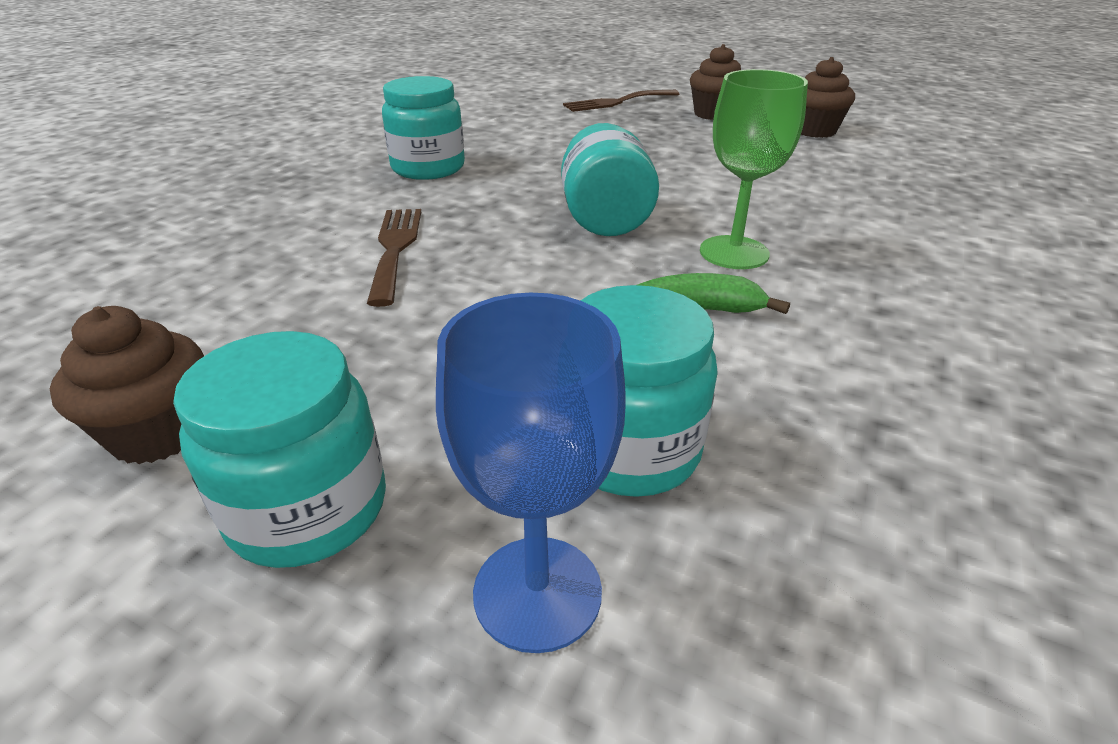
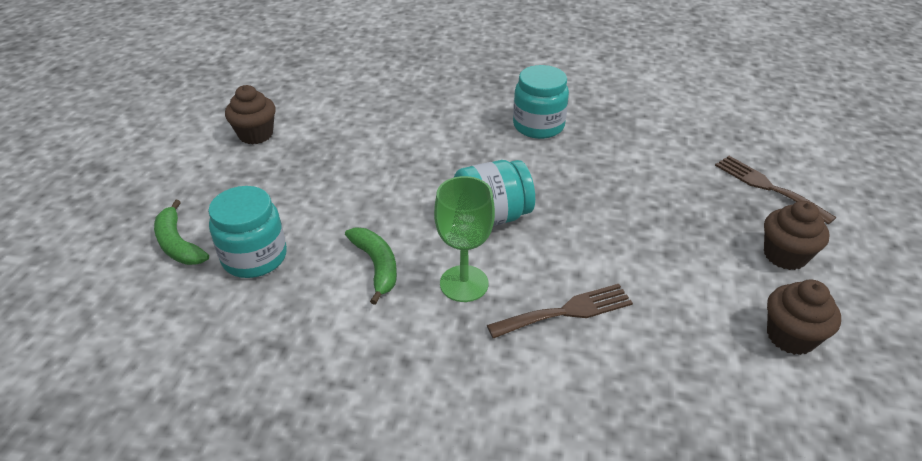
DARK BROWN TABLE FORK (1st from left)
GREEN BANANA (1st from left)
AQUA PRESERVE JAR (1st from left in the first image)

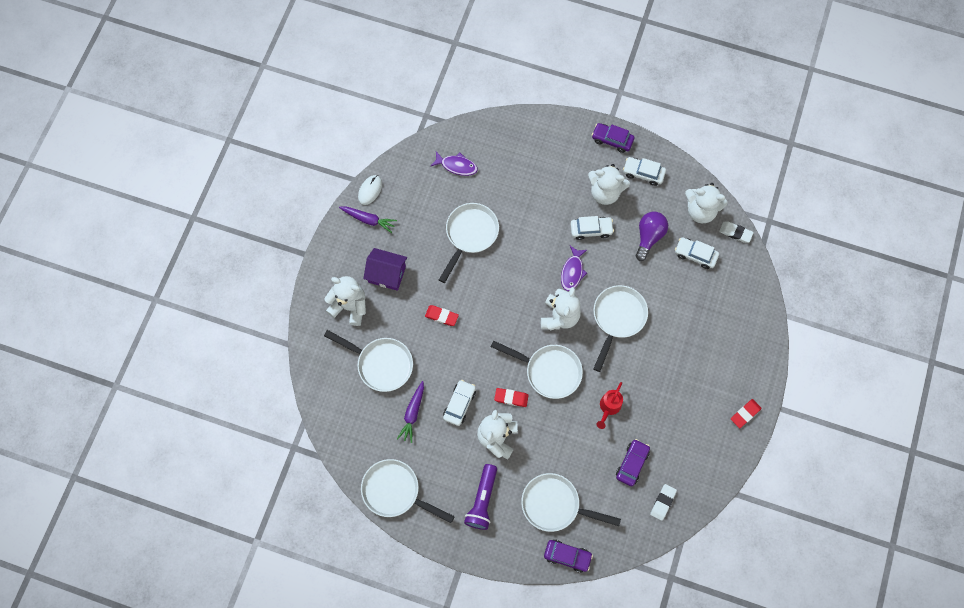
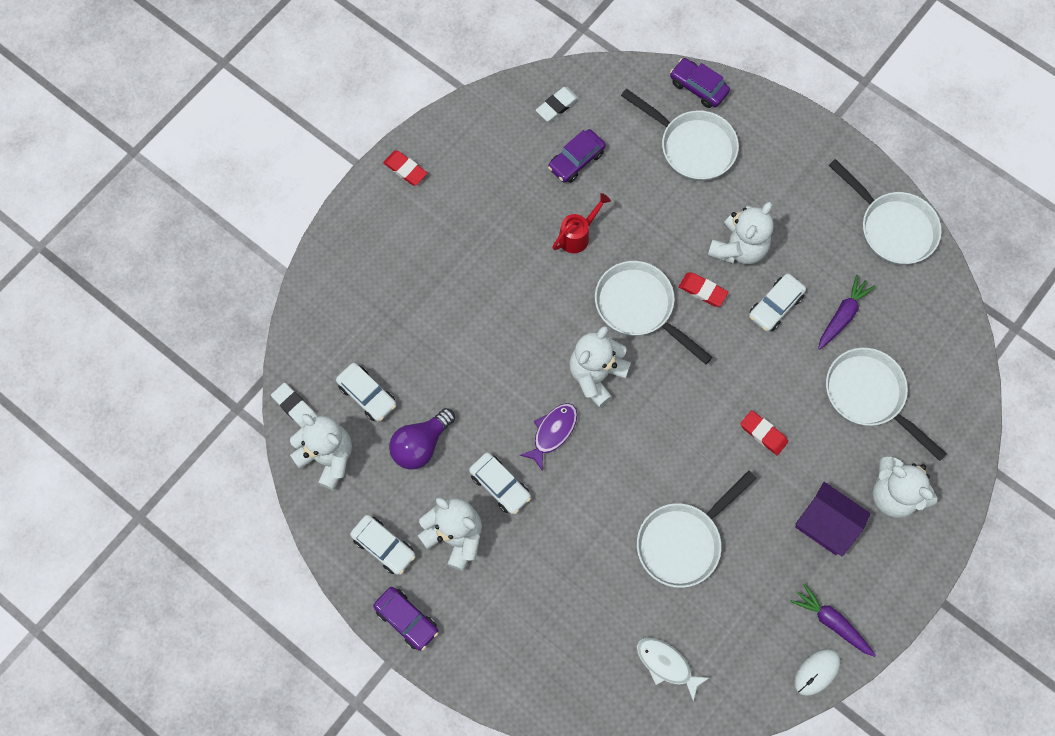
WHITE FISH FIGURE
WHITE TOY CAR (3rd from left)
WHITE FRYING PAN (6th from left in the first image)
RED PENCIL ERASER (1st from left)
PURPLE TORCH

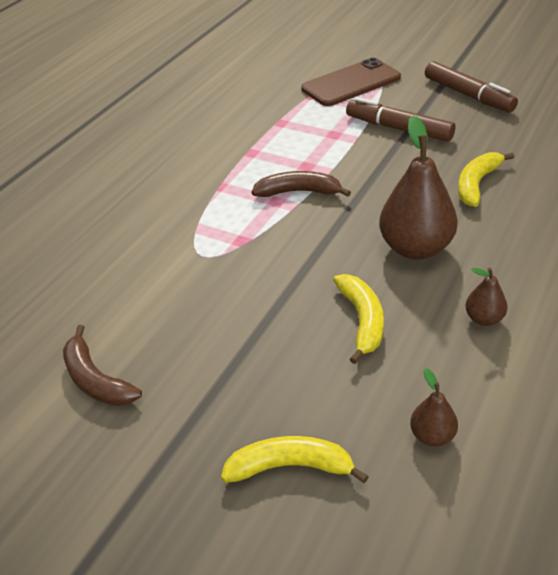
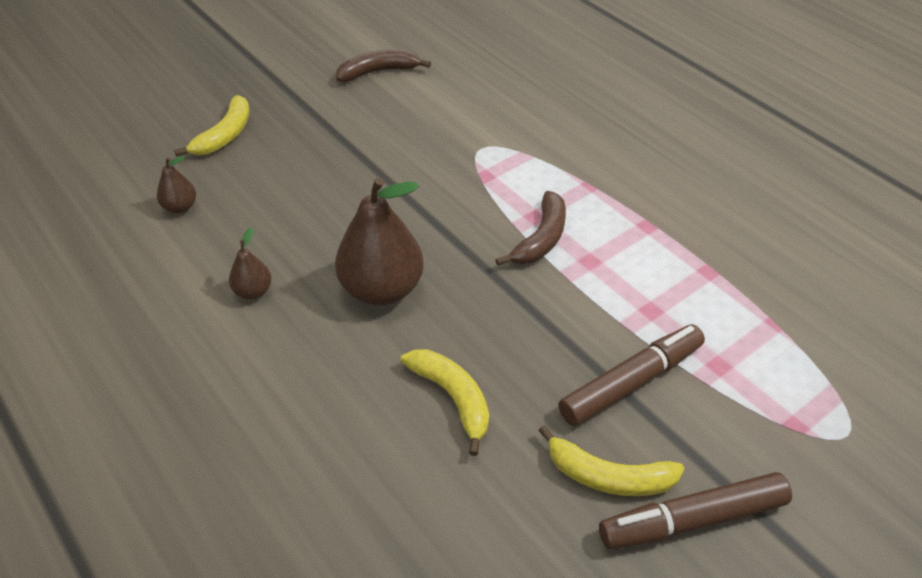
DARK BROWN SMARTPHONE
BRIGHT YELLOW BANANA (3rd from left)

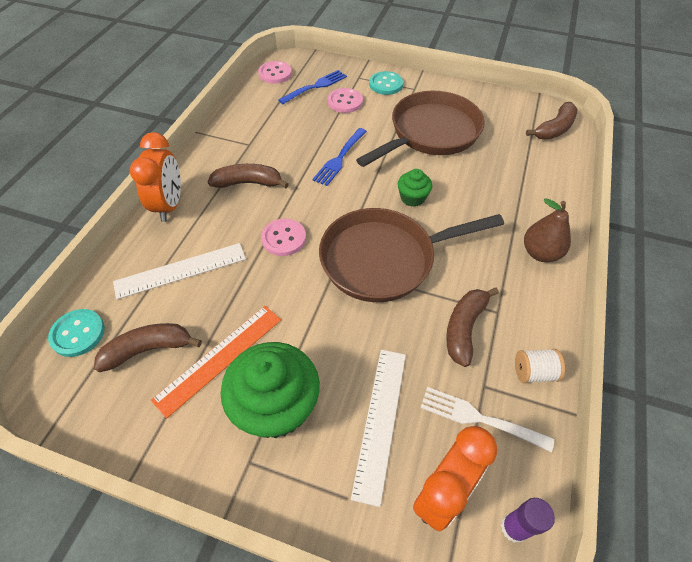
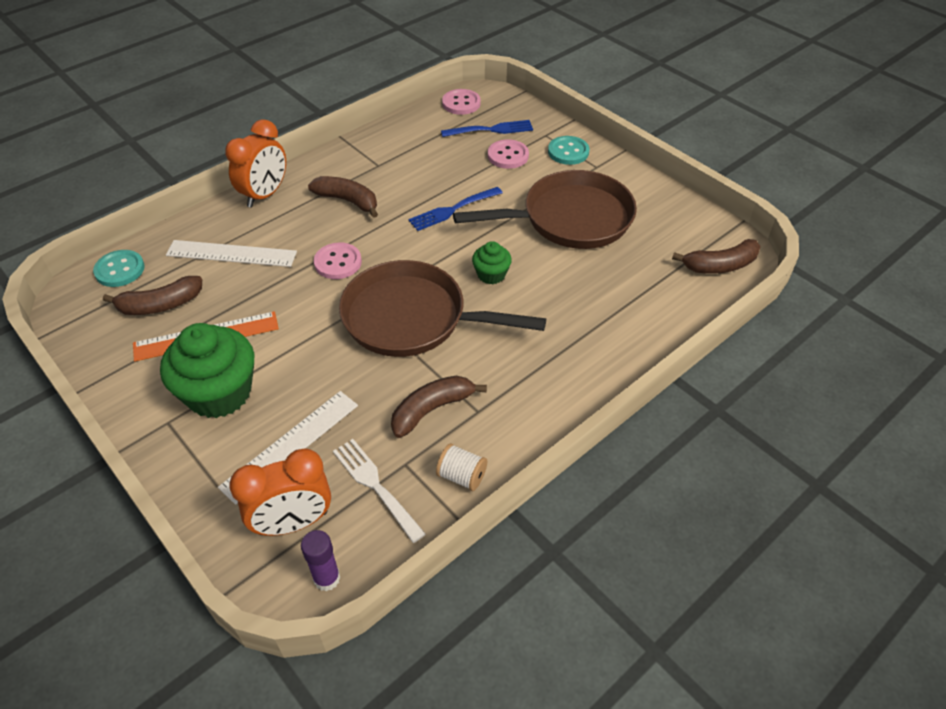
DARK BROWN PEAR FRUIT
DARK BROWN BANANA (1st from left)

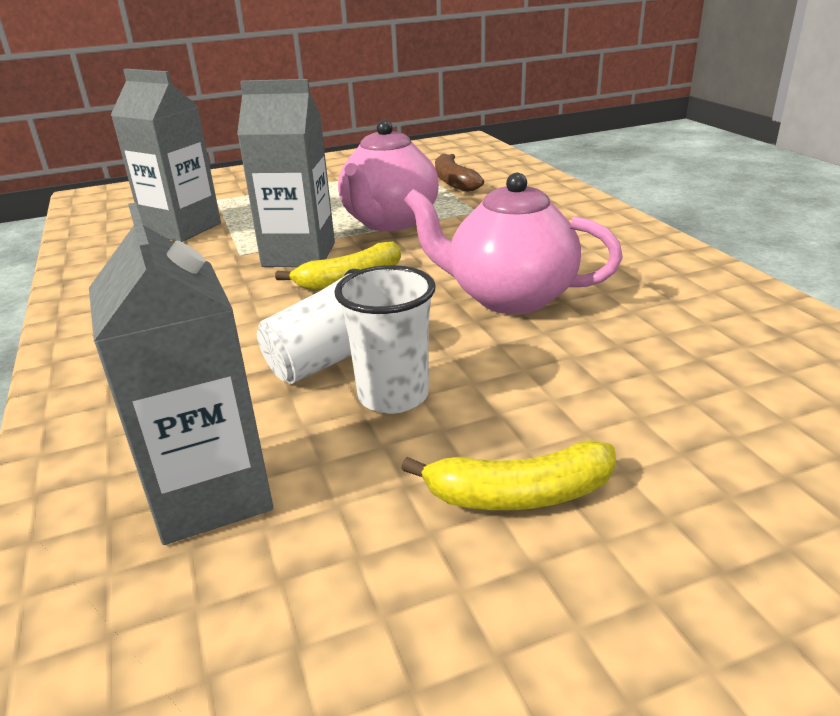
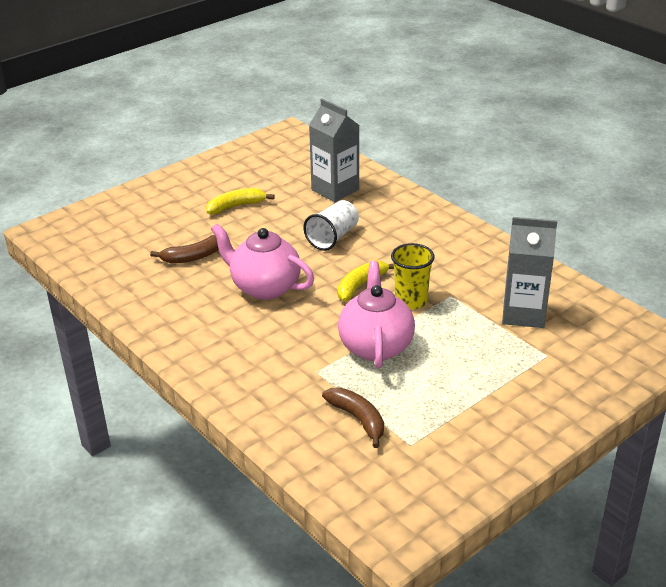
BRIGHT YELLOW CUP
ROSY CHINA TEAPOT (1st from left)
WHITE CUP (2nd from left in the first image)
DARK BROWN BANANA (1st from left)

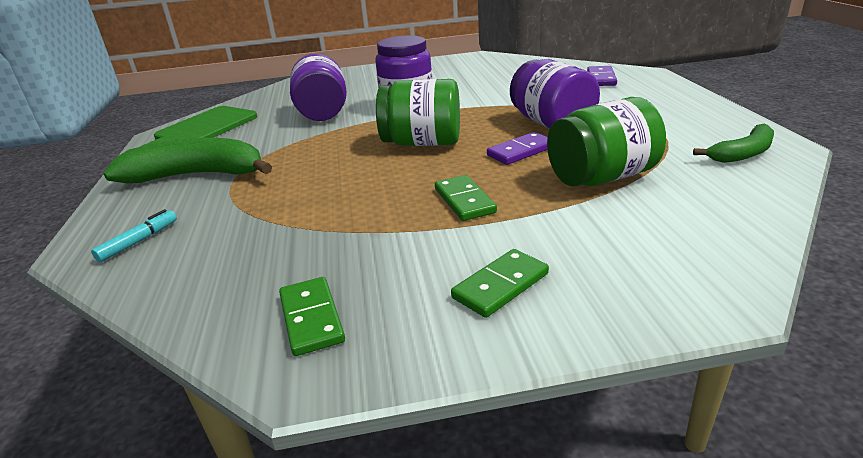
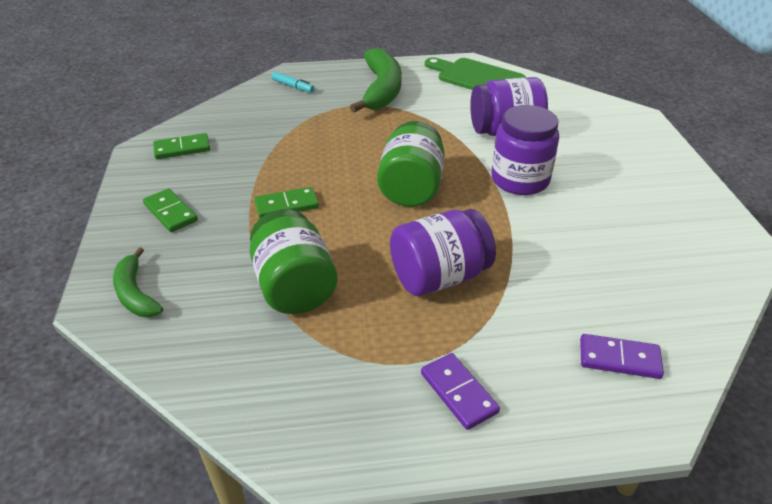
GREEN BANANA (1st from left)
PURPLE DOMINO TILE (1st from left)

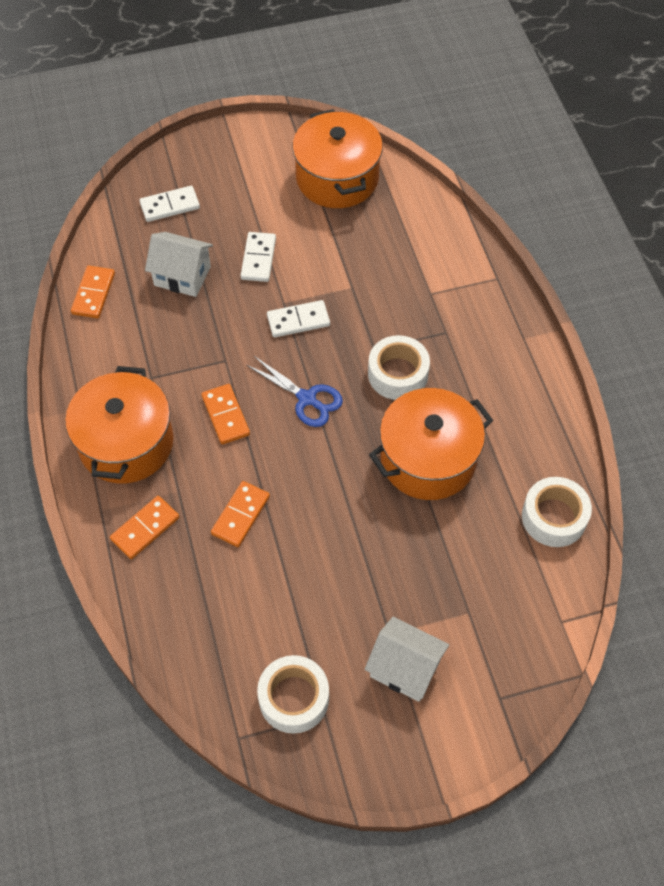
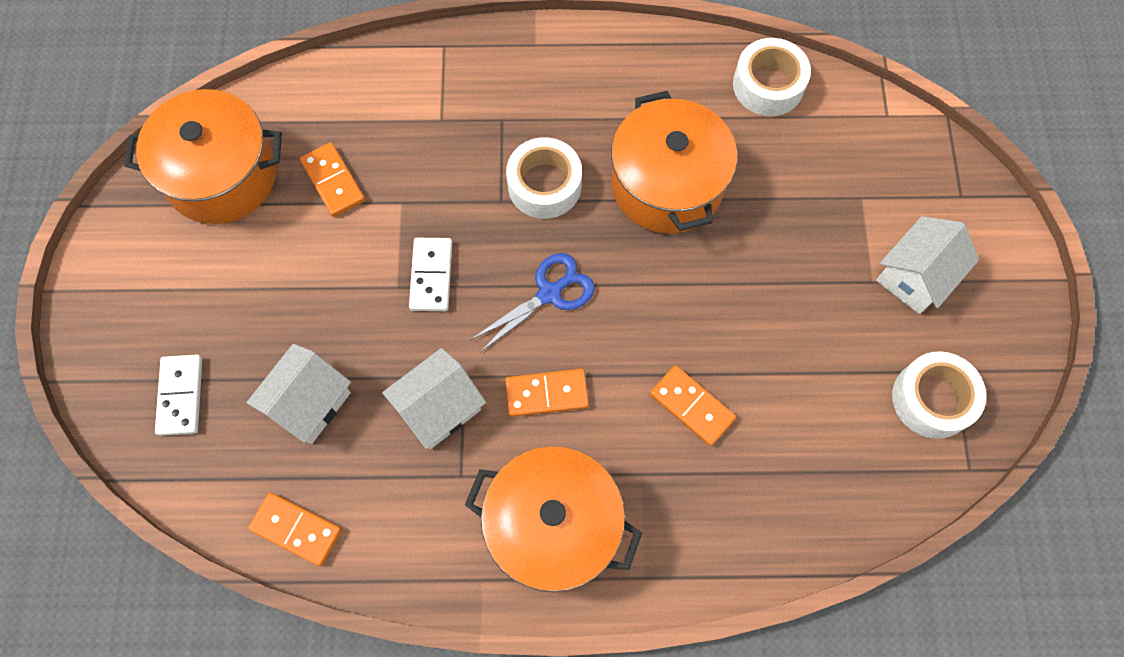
WHITE DOMINO TILE (2nd from left in the first image)
BRIGHT ORANGE DOMINO TILE (2nd from left)
WHITE TOY HOUSE (2nd from left)

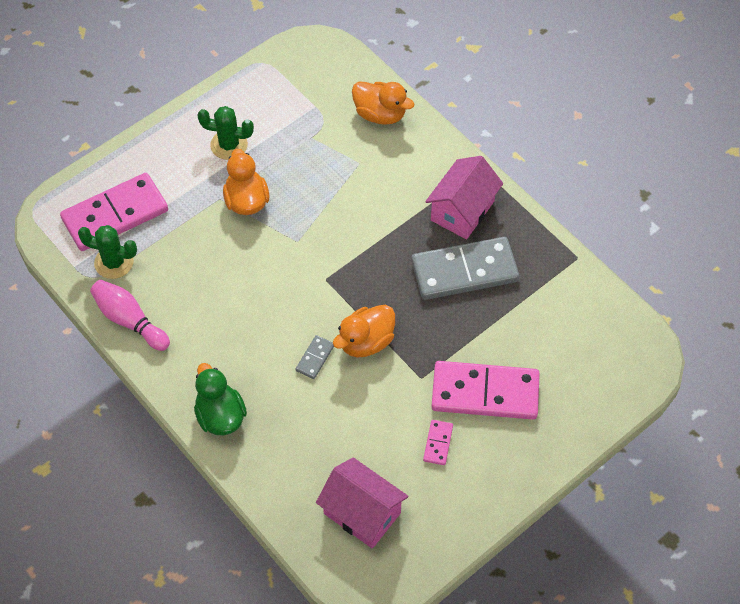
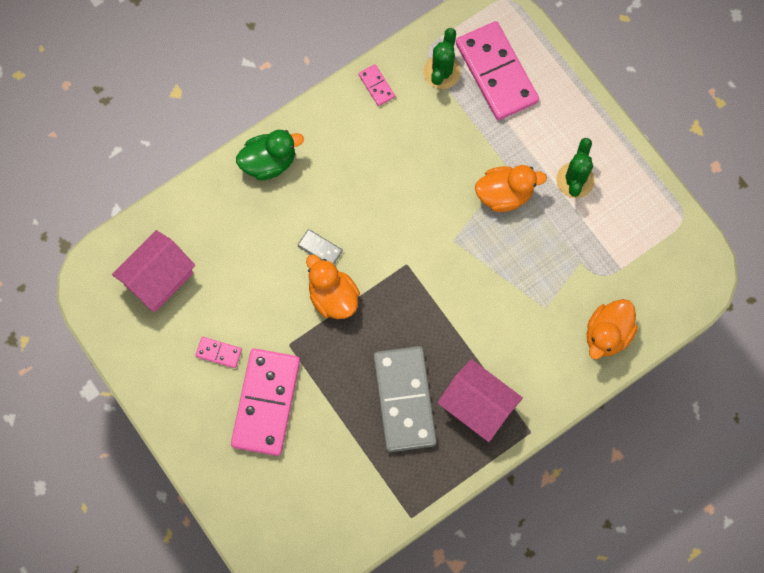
ROSY DOMINO TILE (3rd from left)

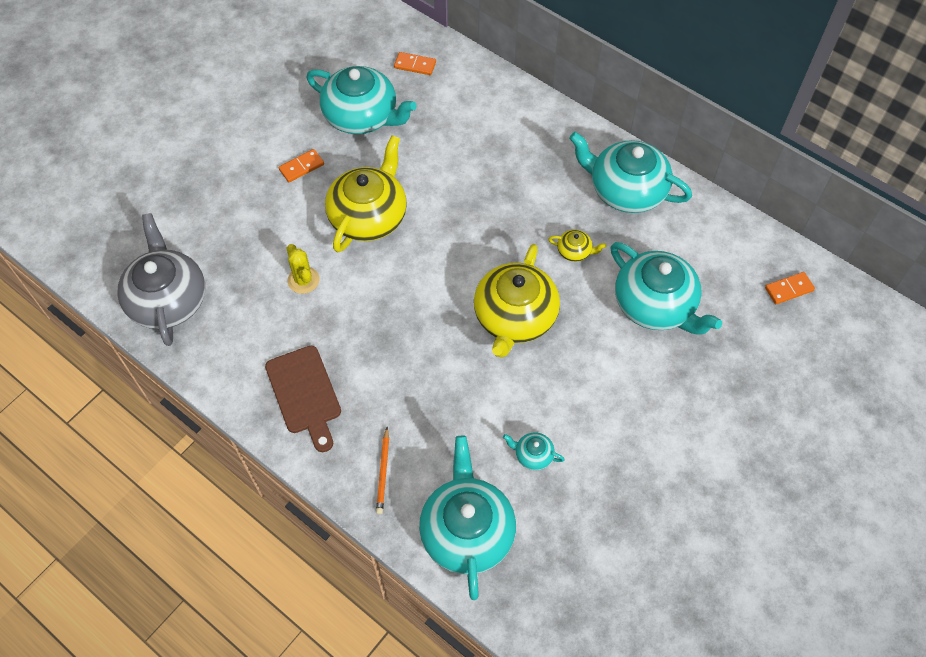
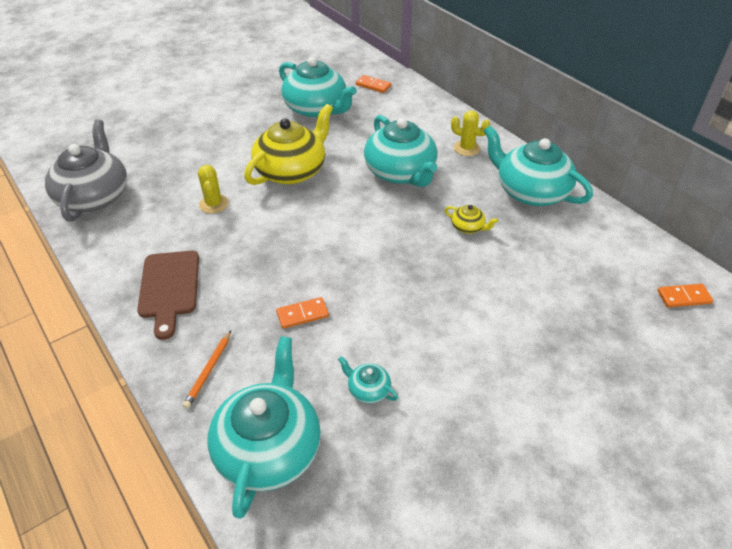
BRIGHT ORANGE DOMINO TILE (1st from left)
AQUA CHINA TEAPOT (4th from left)
BRIGHT YELLOW CHINA TEAPOT (2nd from left in the first image)
BRIGHT YELLOW CACTUS (2nd from left)

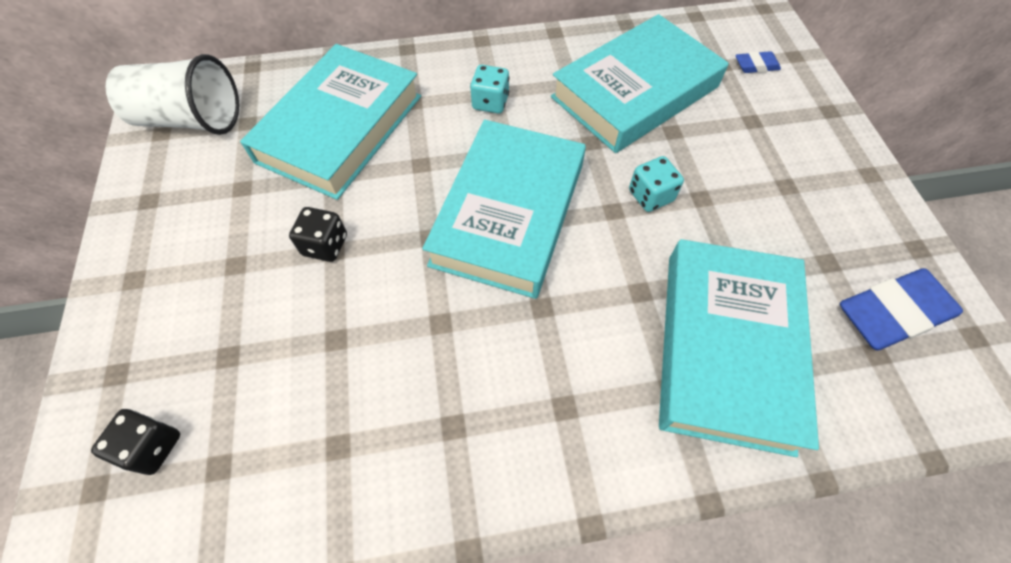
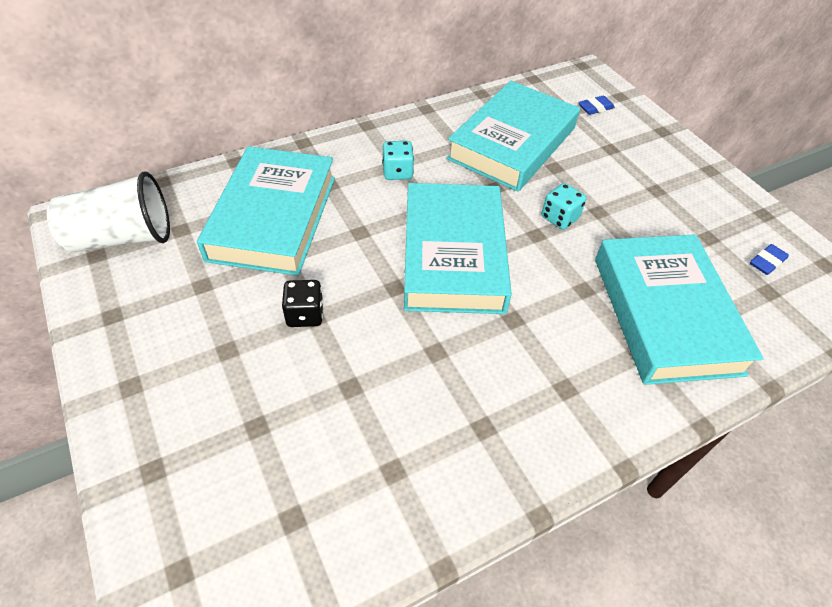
COBALT PENCIL ERASER (2nd from left)
EBONY DICE (1st from left in the first image)

